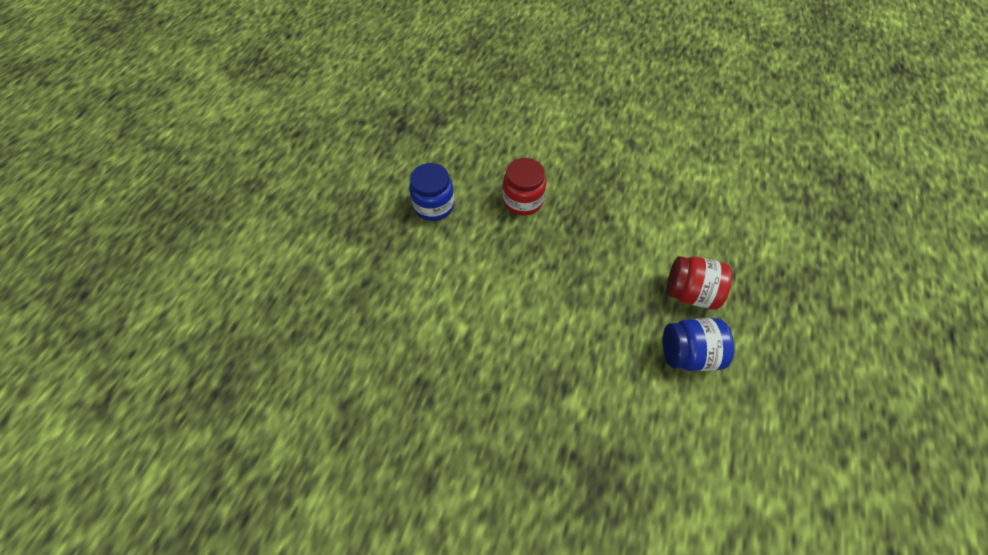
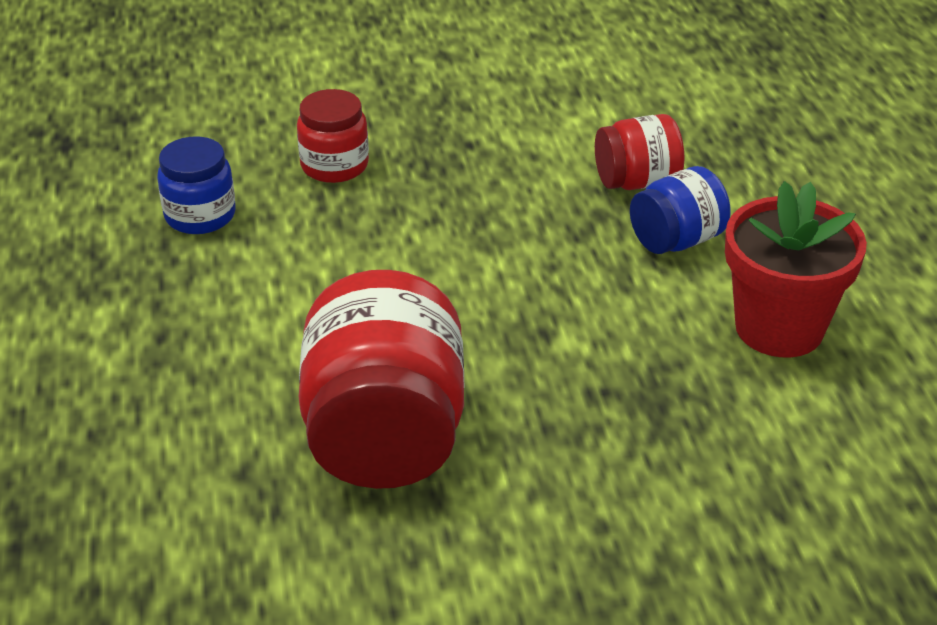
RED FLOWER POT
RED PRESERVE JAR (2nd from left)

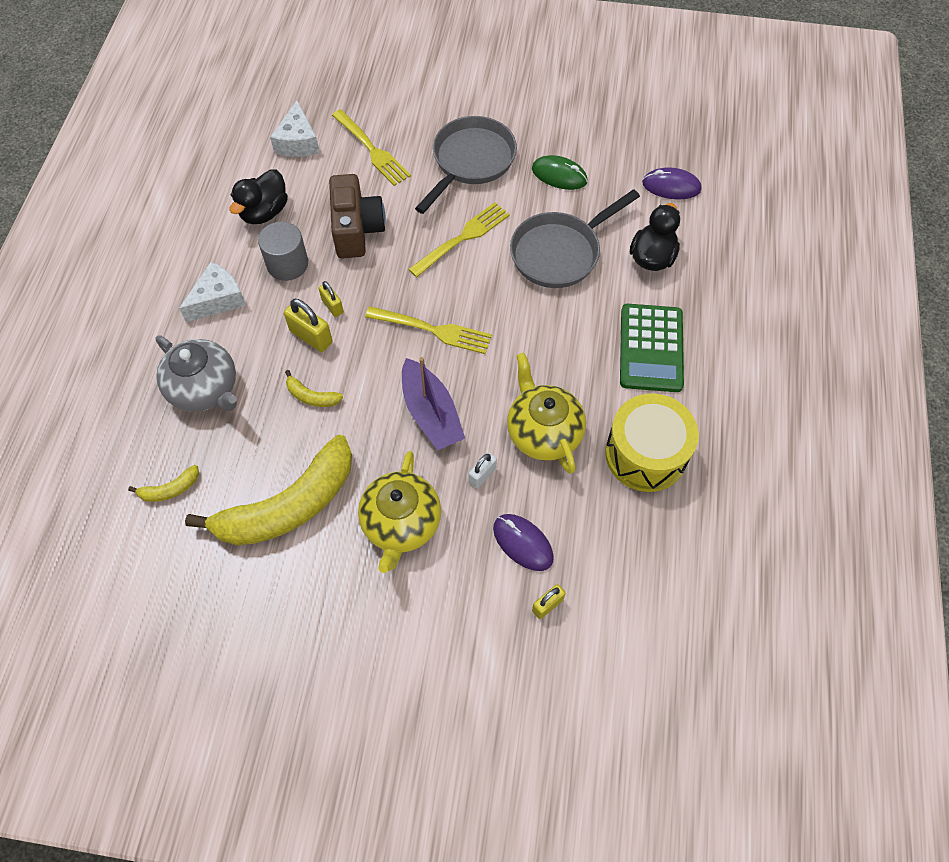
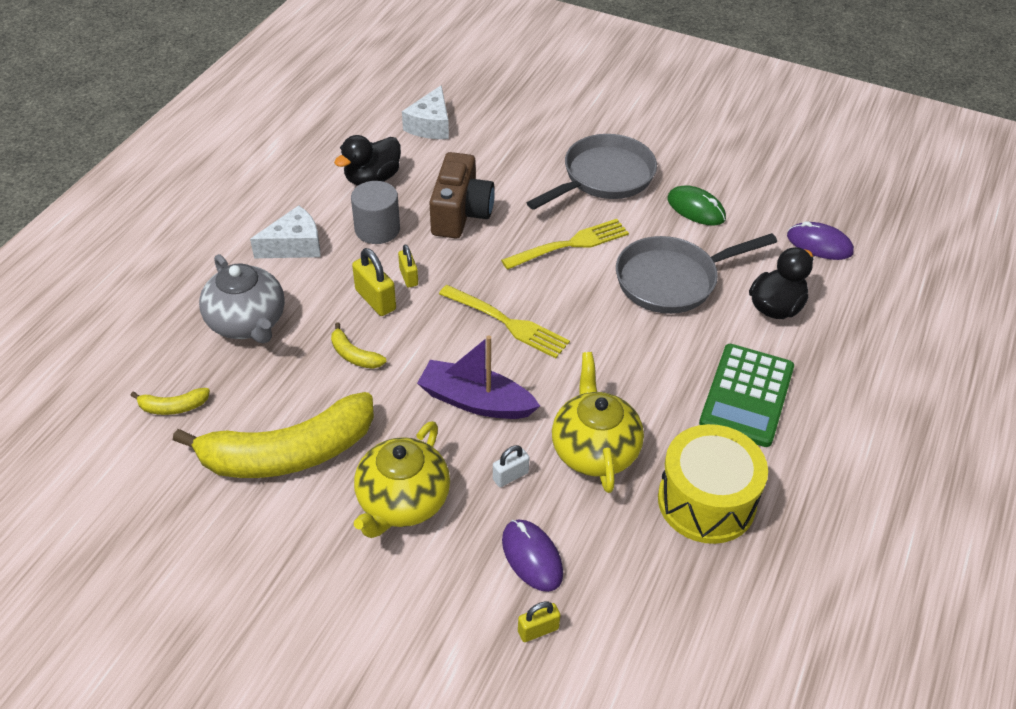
BRIGHT YELLOW TABLE FORK (1st from left in the first image)
PURPLE BOAT

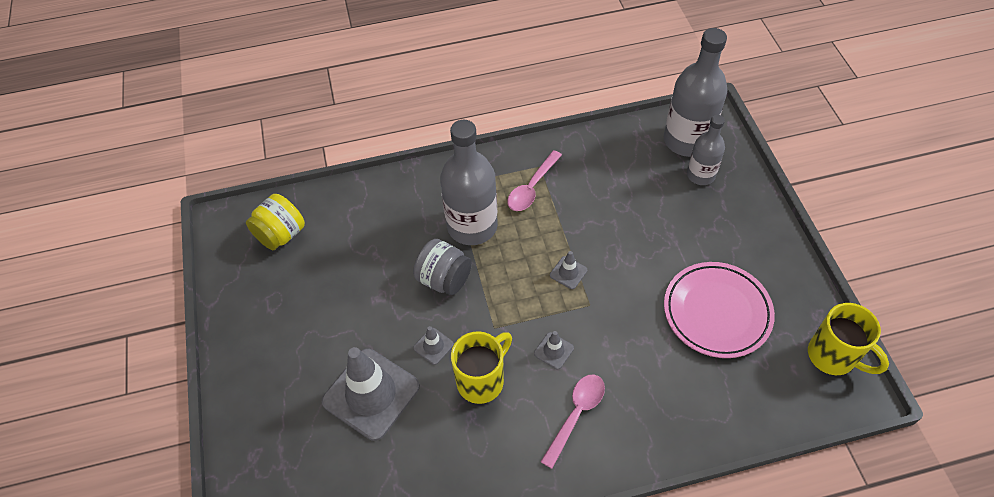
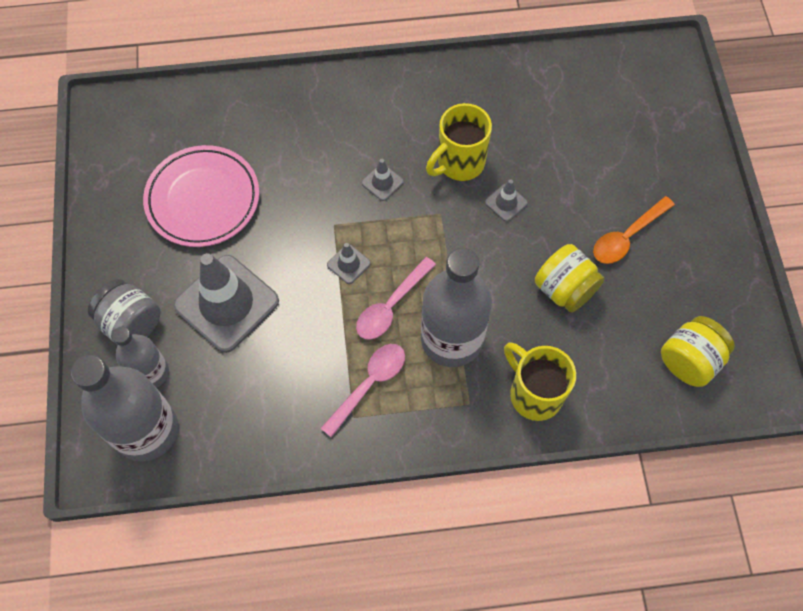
GRAY PRESERVE JAR
BRIGHT YELLOW TEA MUG (2nd from left)
GRAY TRAFFIC CONE (1st from left)
ROSY SPOON (2nd from left)
BRIGHT ORANGE SPOON
BRIGHT YELLOW PRESERVE JAR (1st from left)

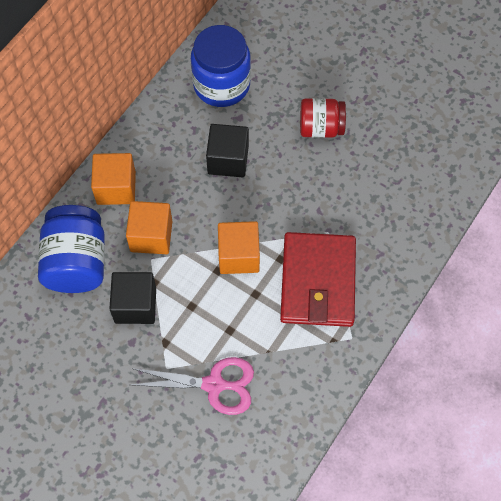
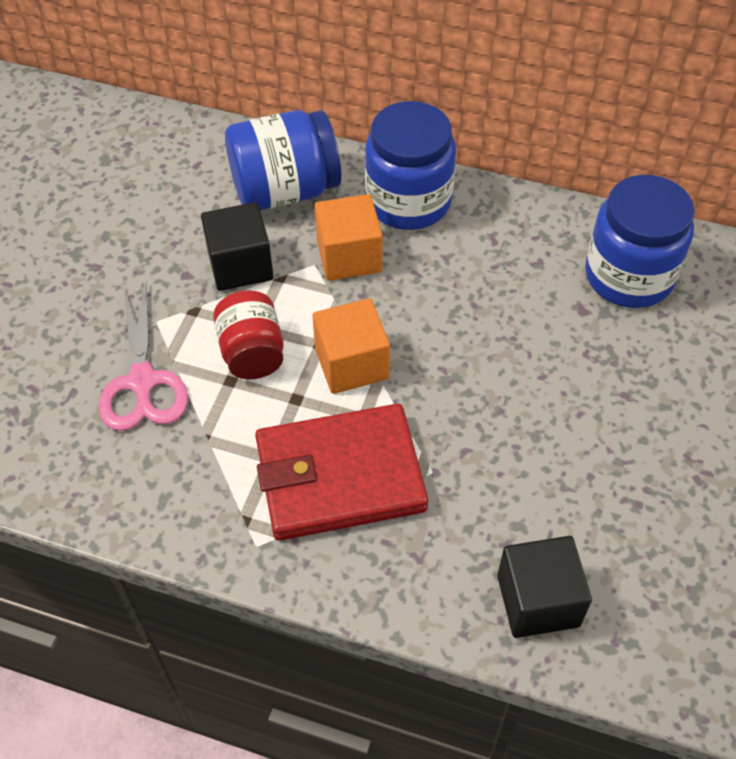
RED PRESERVE JAR
EBONY BLOCK (2nd from left)
COBALT PRESERVE JAR (2nd from left)

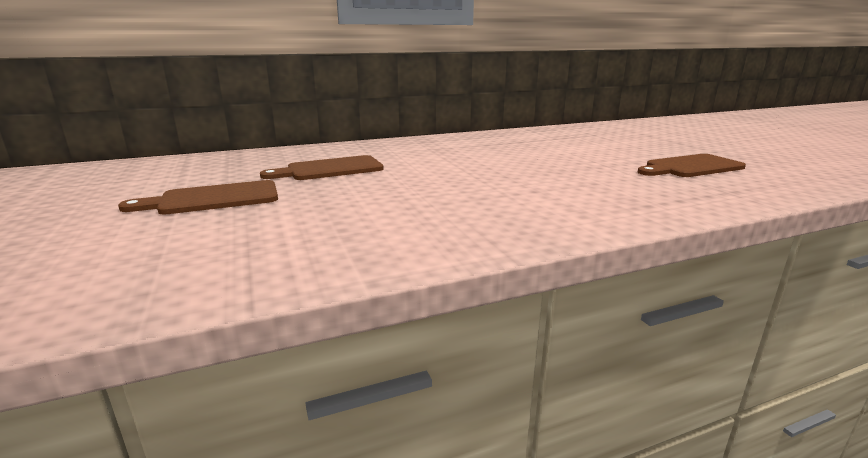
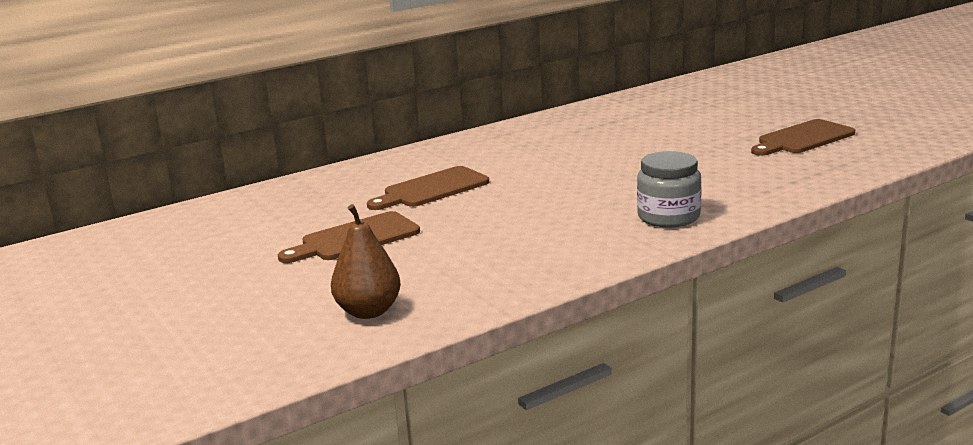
GRAY PRESERVE JAR
DARK BROWN PEAR FRUIT

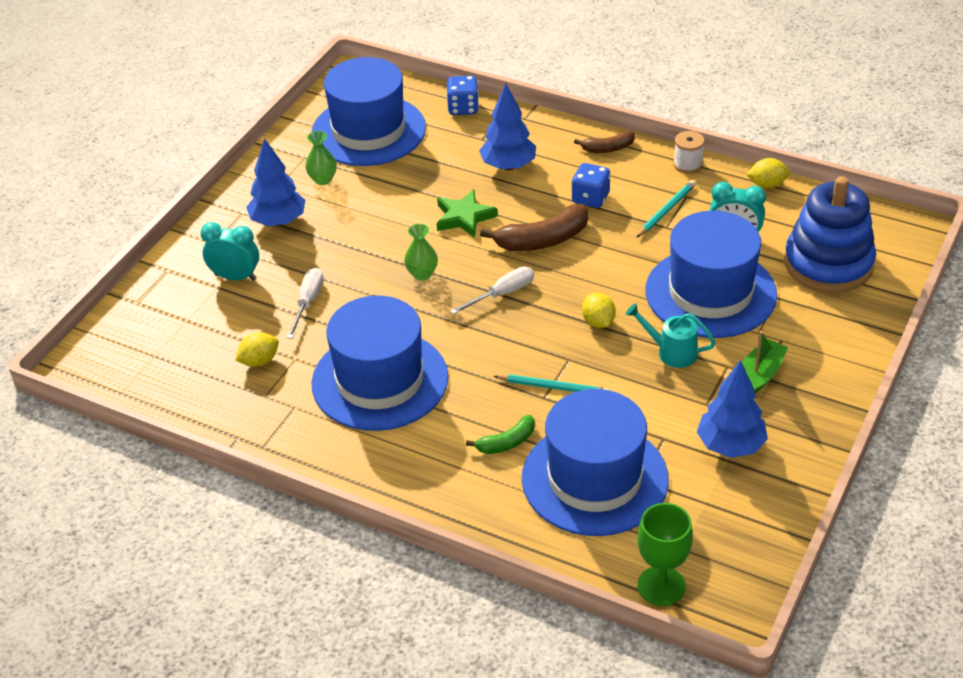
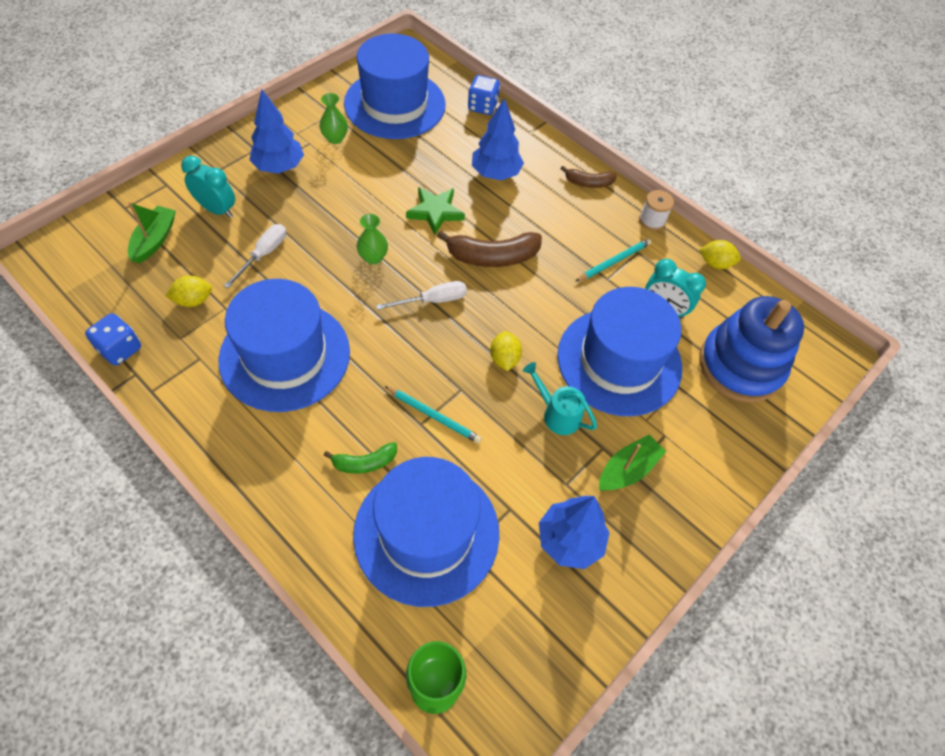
COBALT DICE (1st from left)
GREEN BOAT (1st from left)

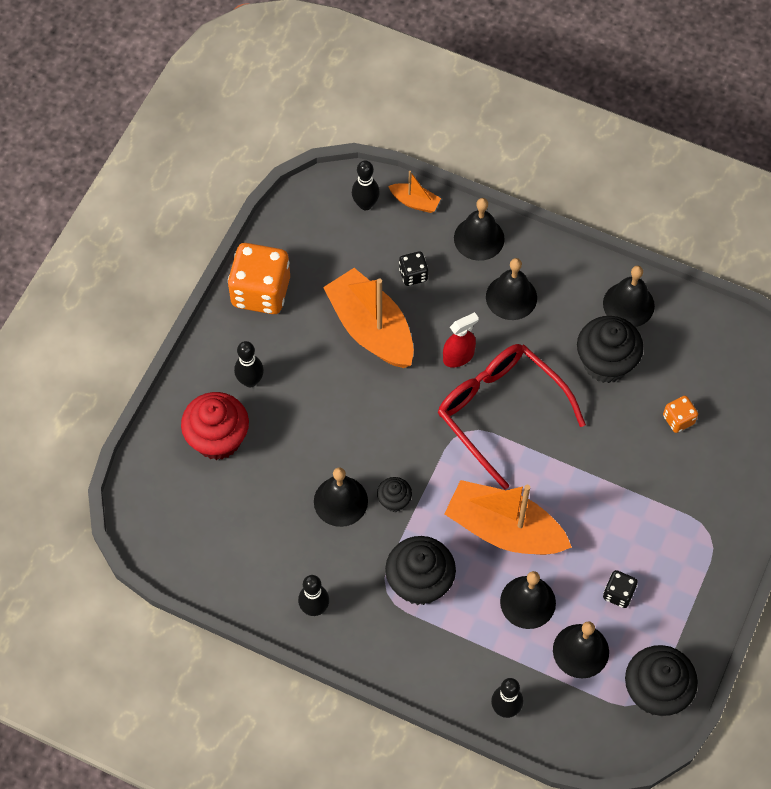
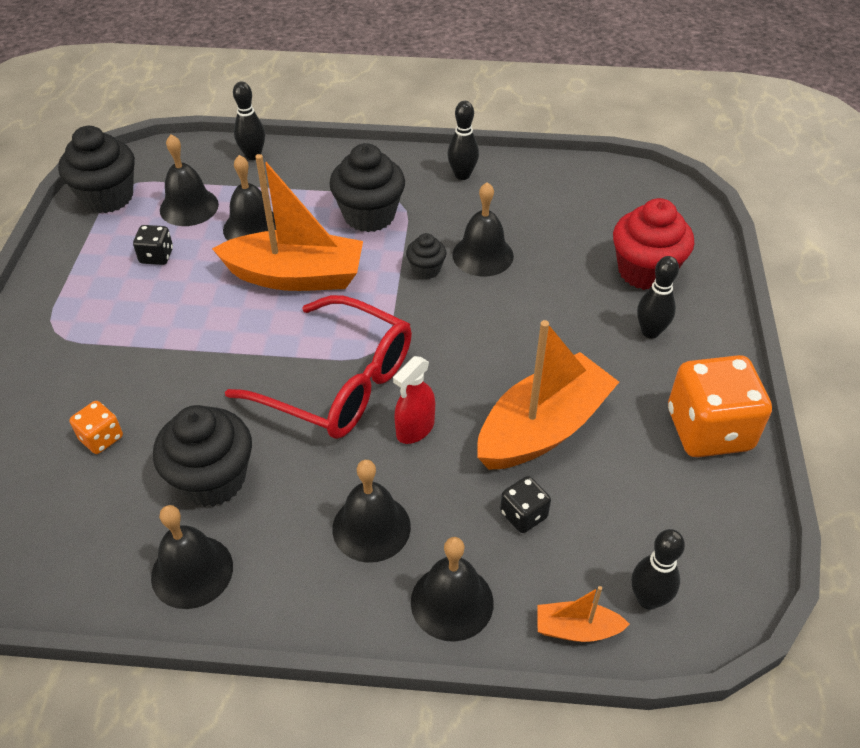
BRIGHT ORANGE BOAT (2nd from left)

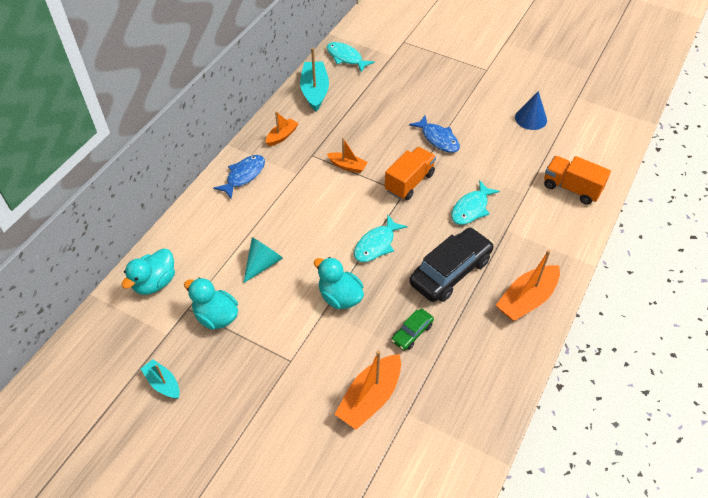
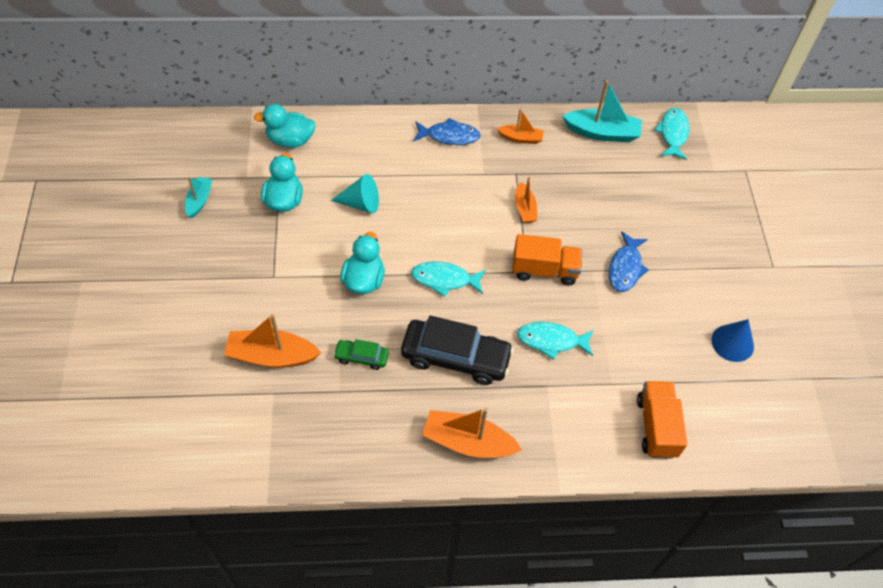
AQUA BOAT (2nd from left)

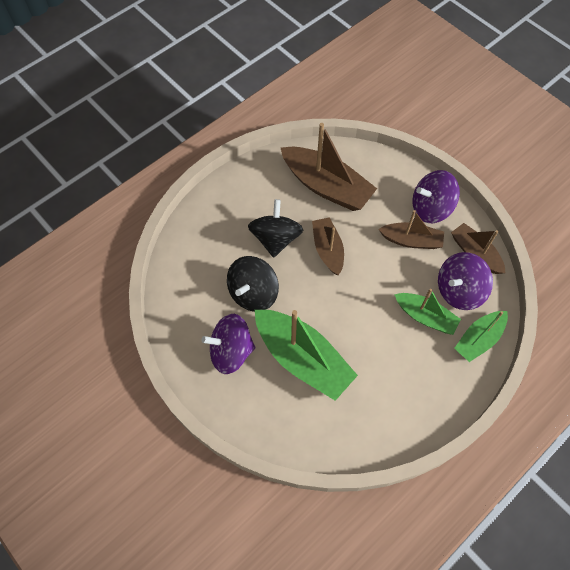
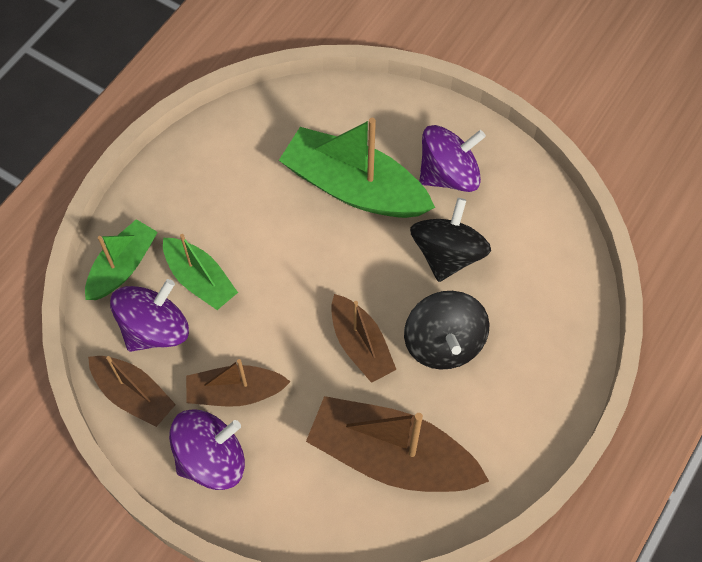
GREEN BOAT (2nd from left)

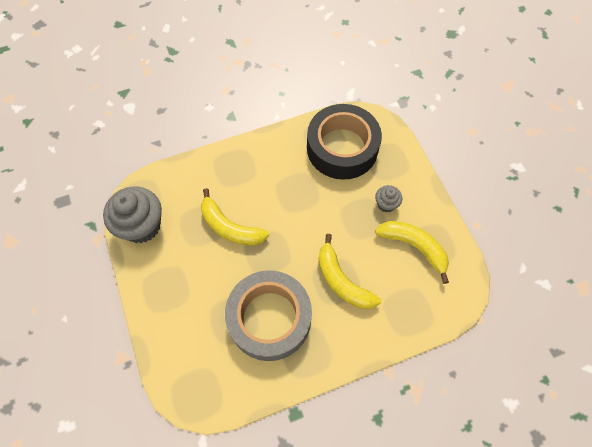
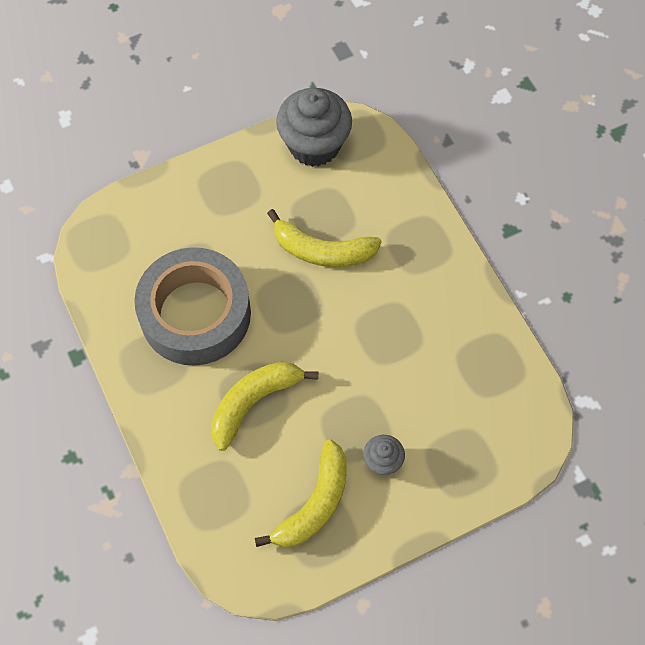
EBONY ROLL OF TAPE
BRIGHT YELLOW BANANA (3rd from left)

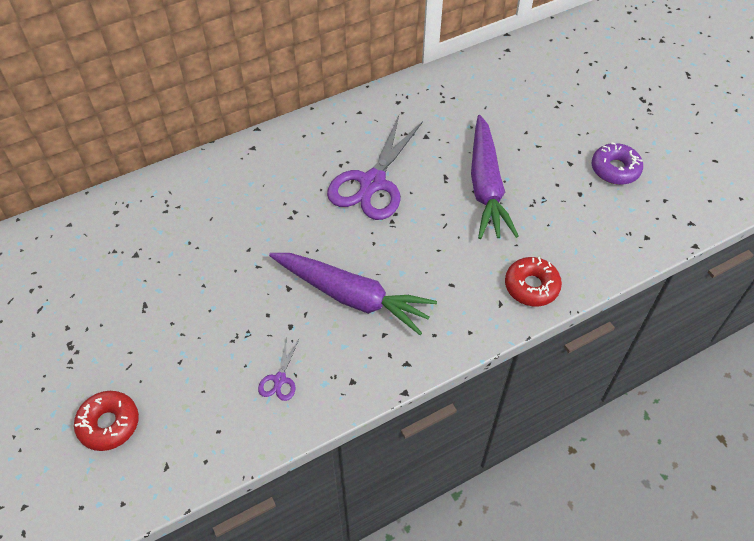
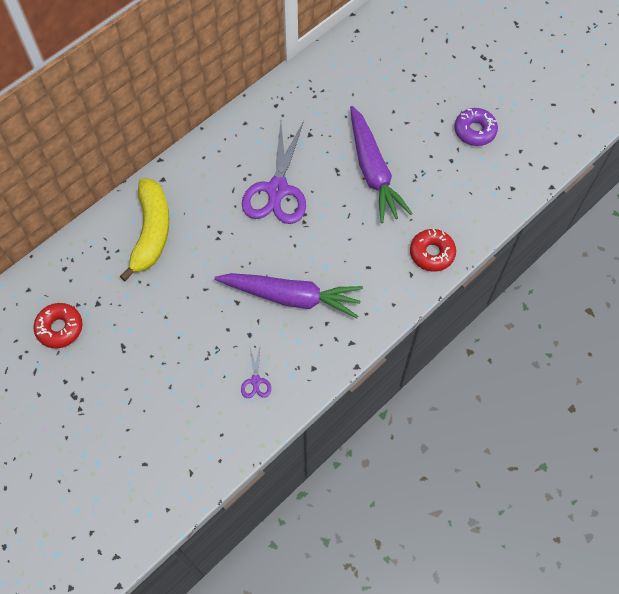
RED DOUGHNUT (1st from left)
BRIGHT YELLOW BANANA

